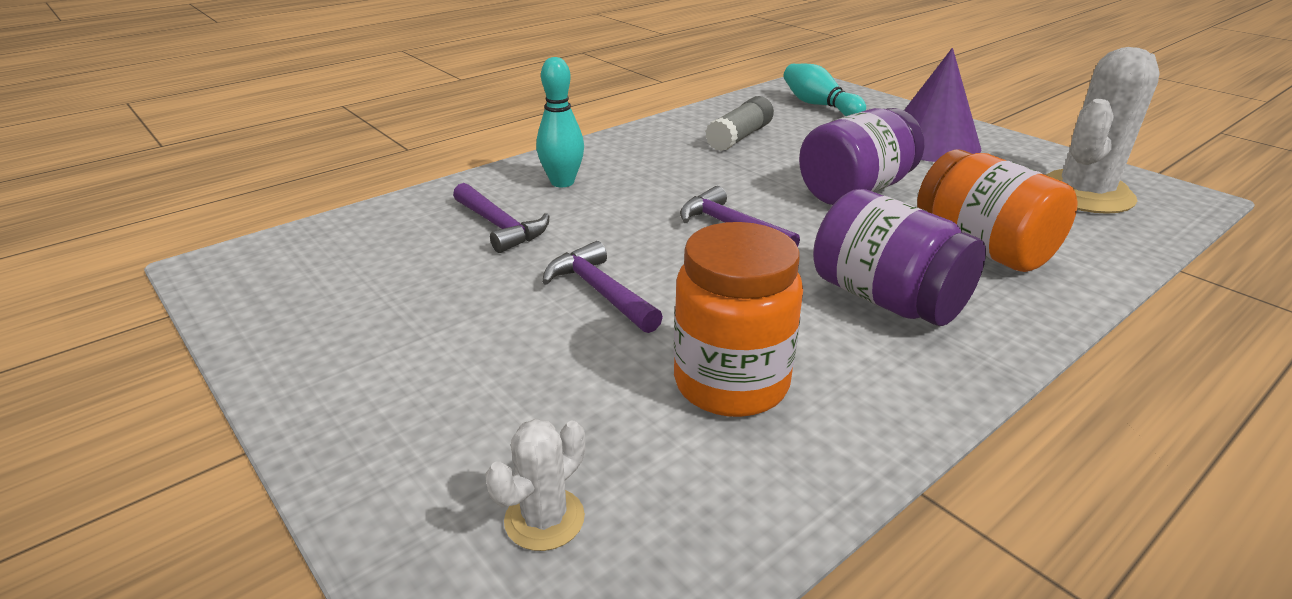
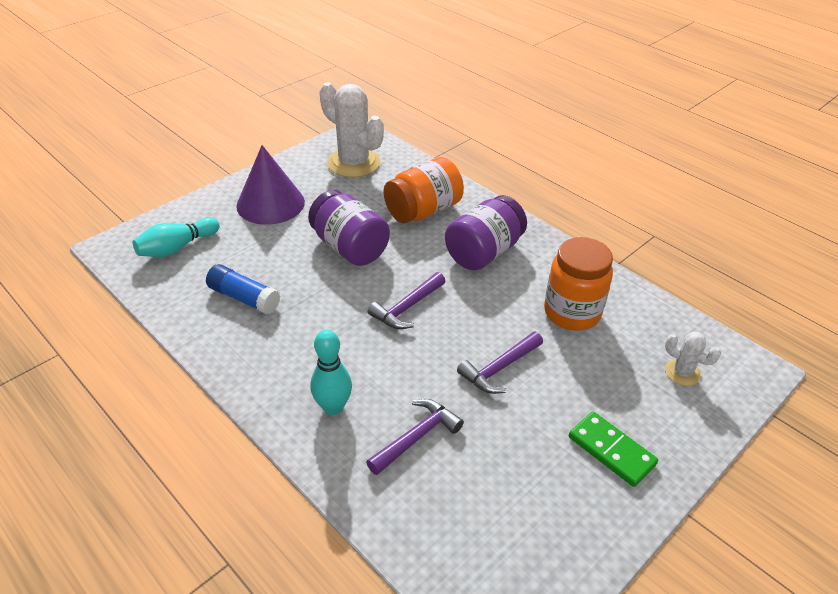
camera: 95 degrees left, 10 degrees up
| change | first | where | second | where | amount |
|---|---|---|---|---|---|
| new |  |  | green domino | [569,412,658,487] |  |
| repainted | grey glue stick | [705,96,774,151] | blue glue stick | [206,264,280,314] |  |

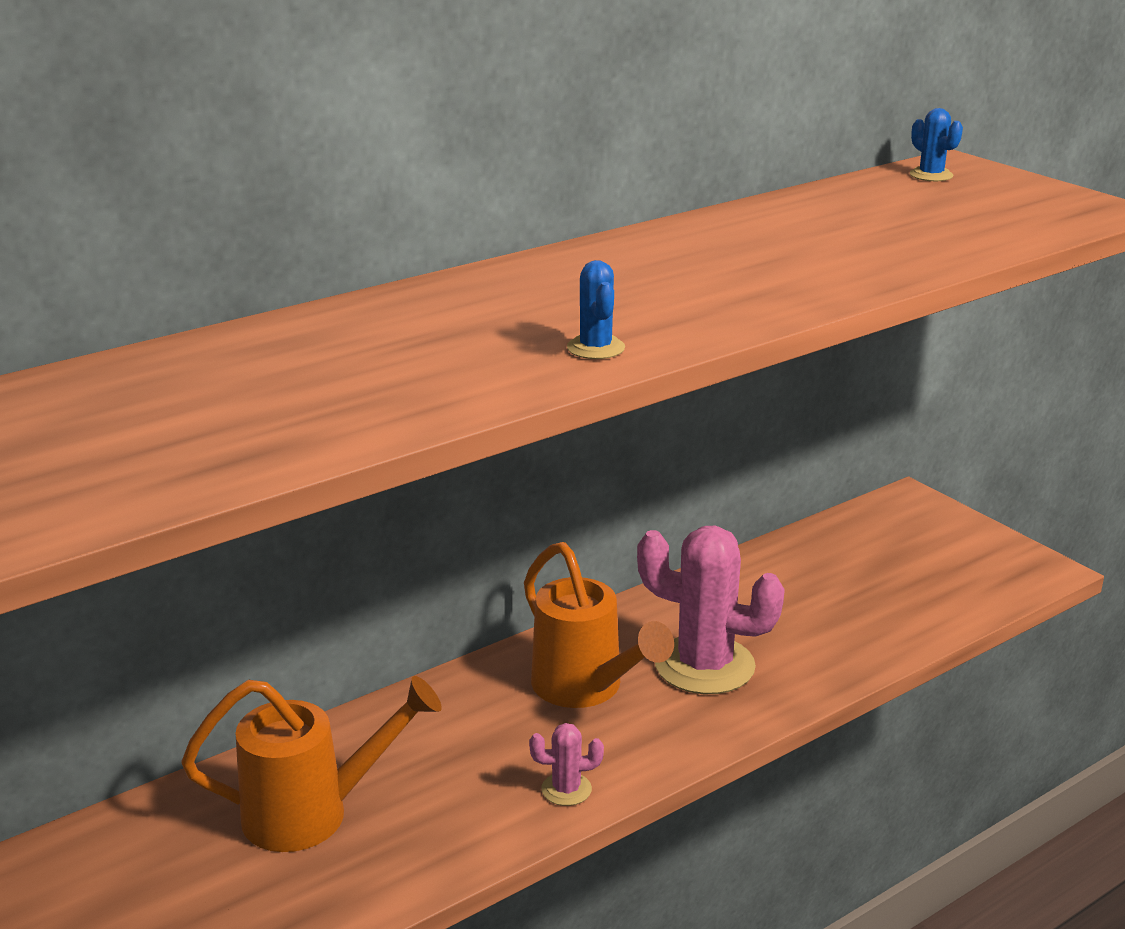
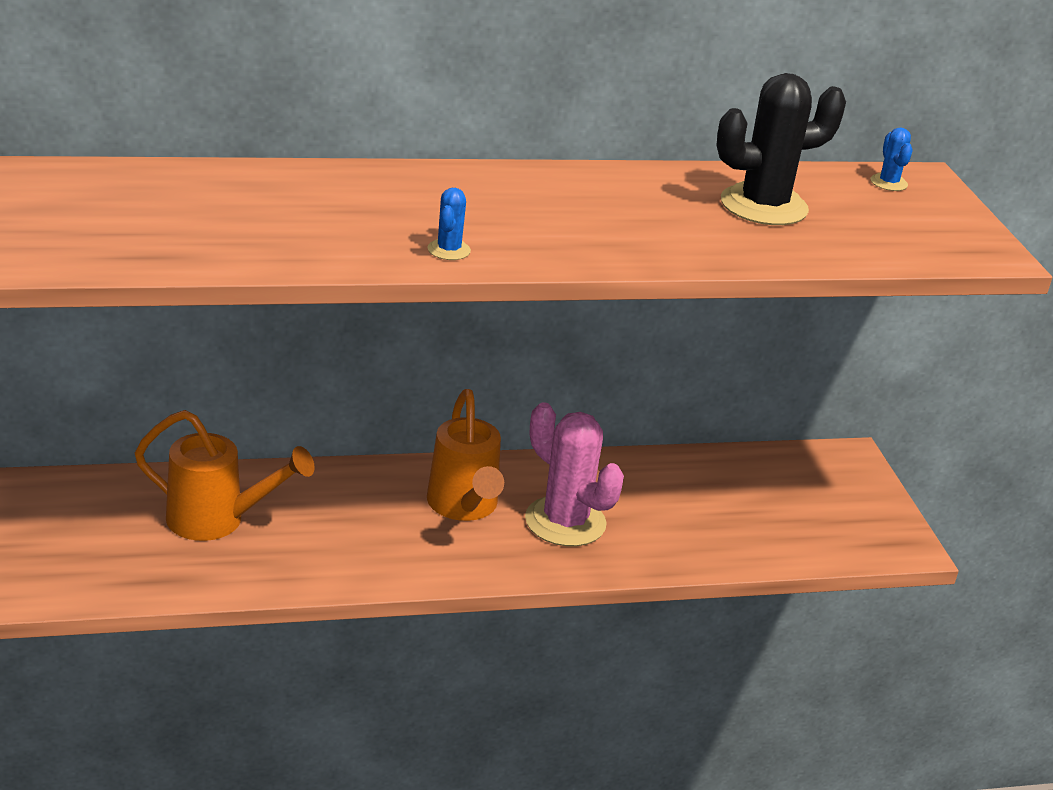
camera: 20 degrees right, 5 degrees up
| change | first | where | second | where | amount |
|---|---|---|---|---|---|
| gone | pink cactus | [529,723,604,806] |  |  |  |
| new |  |  | black cactus | [716,73,846,225] |  |

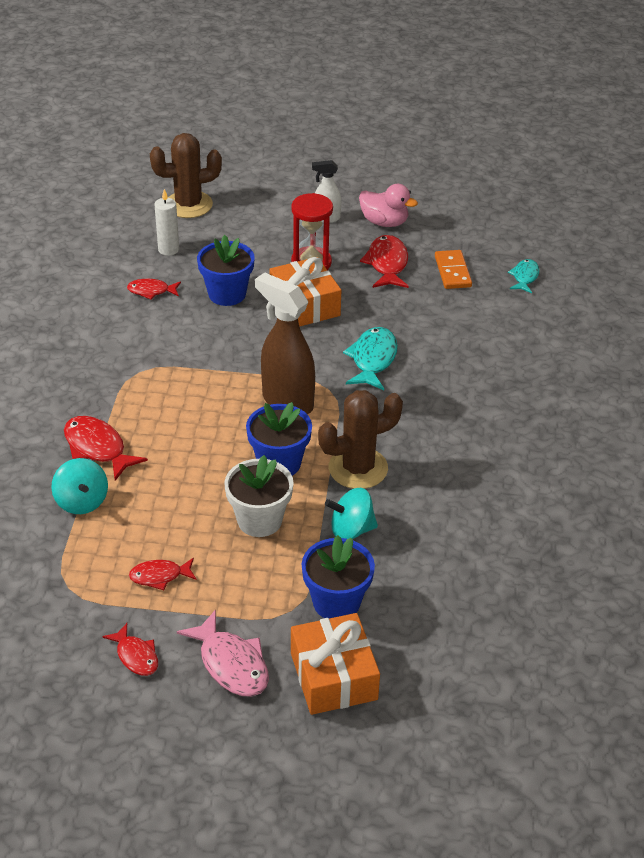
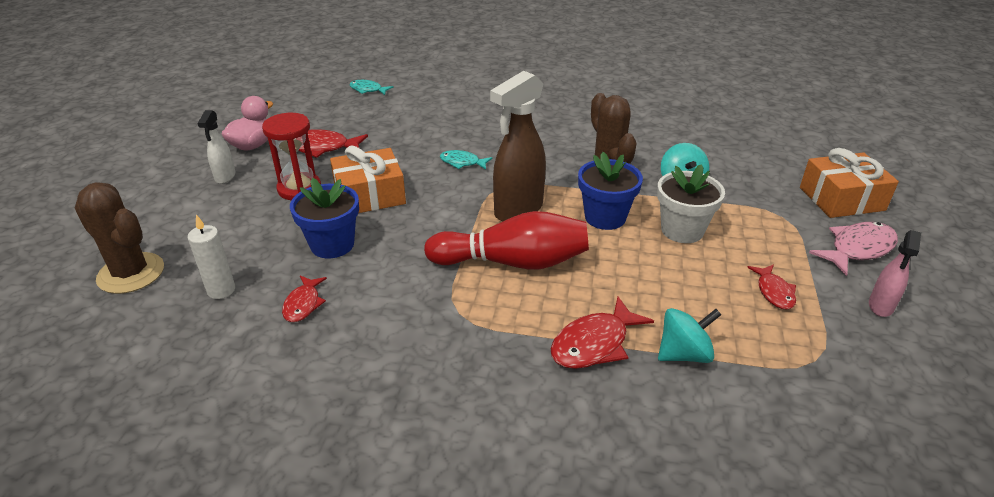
camera: 85 degrees left, 5 degrees down
| change | first | where | second | where | amount |
|---|---|---|---|---|---|
| gone | blue flower pot | [301,535,375,618] |  |  |  |
| gone | orange domino | [435,250,472,289] |  |  |  |
| new |  |  | red bowling pin | [424,211,589,269] |  |
| swapped | red fish | [102,623,158,676] | pink spray bottle | [869,230,921,317] |  |
| rotated | brown cactus | [150,133,222,218] |  | [75,182,164,294] | 45 degrees counterclockwise |
| scaled | turquoise fish | [343,327,398,390] |  | [440,150,493,170] | x0.62 |

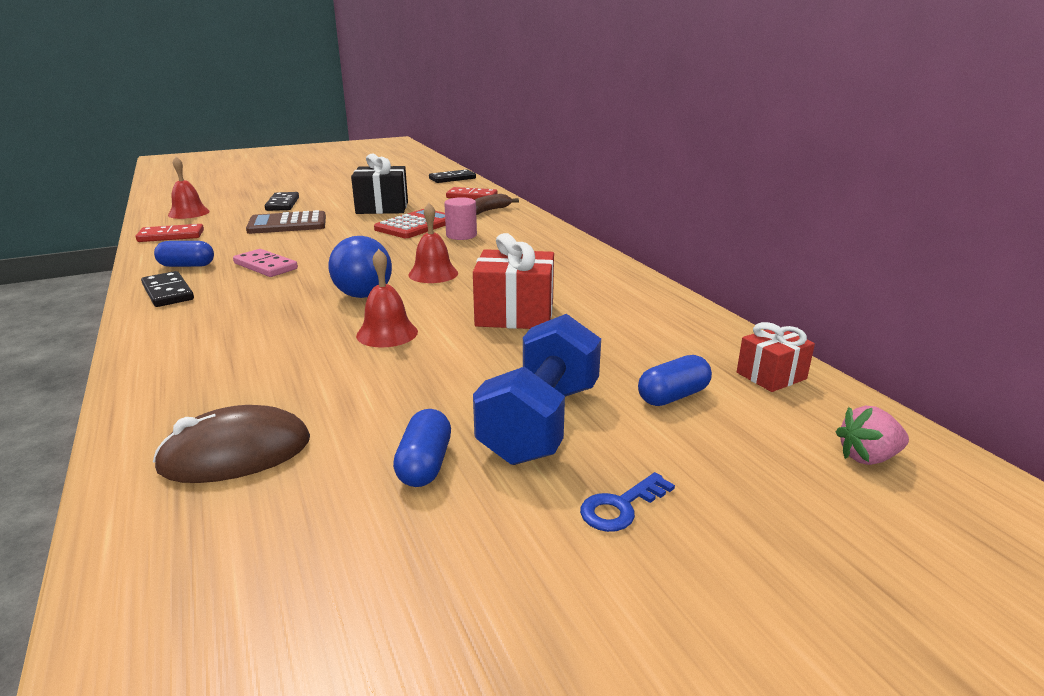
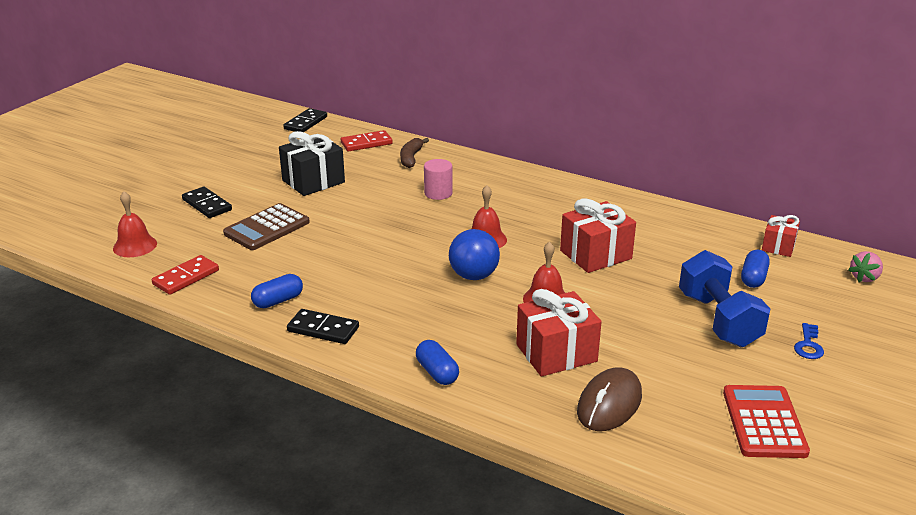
camera: 35 degrees left, 5 degrees up
| change | first | where | second | where | amount |
|---|---|---|---|---|---|
| gone | pink domino | [233,249,298,277] |  |  |  |
| new |  |  | red gift | [516,289,602,377] |  |
| shifted | red calculator | [374,209,446,238] |  | [723,385,810,458] |  |
| shifted | blue capsule | [393,409,451,487] |  | [416,340,459,385] |  |

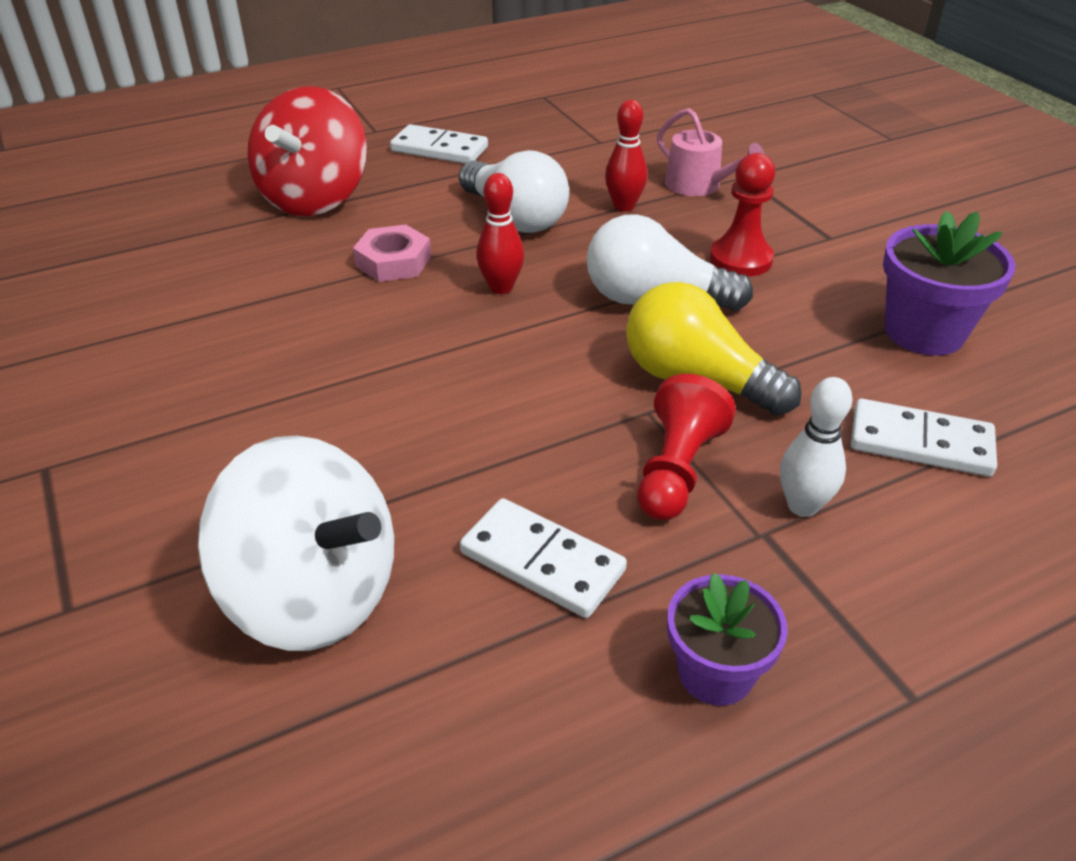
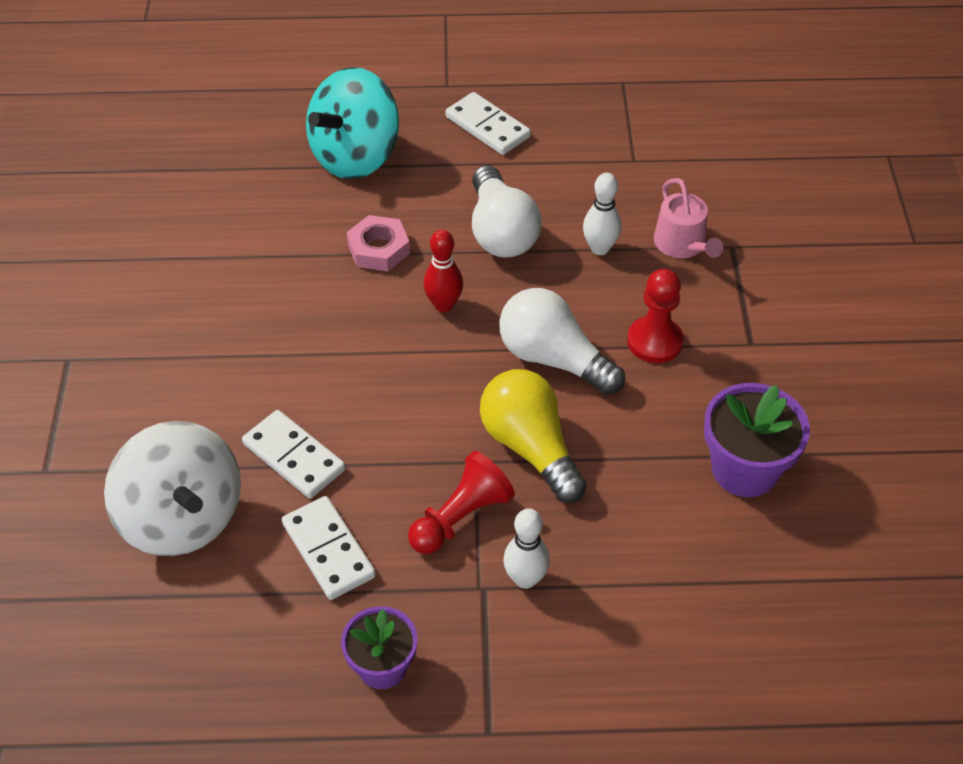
camera: 25 degrees right, 10 degrees up
| change | first | where | second | where | amount |
|---|---|---|---|---|---|
| shifted | white domino | [851,399,997,477] |  | [242,410,346,499] |  |
| repainted | red spinning top | [248,86,367,216] | turquoise spinning top | [306,67,399,179] |  |
| repainted | red bowling pin | [605,100,648,212] | white bowling pin | [583,173,622,255] |  |

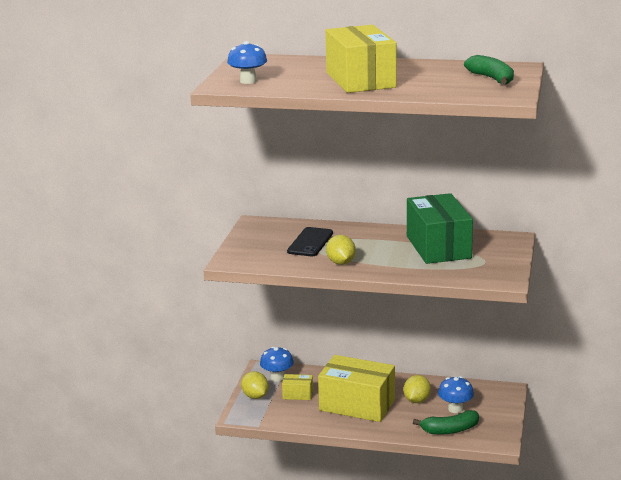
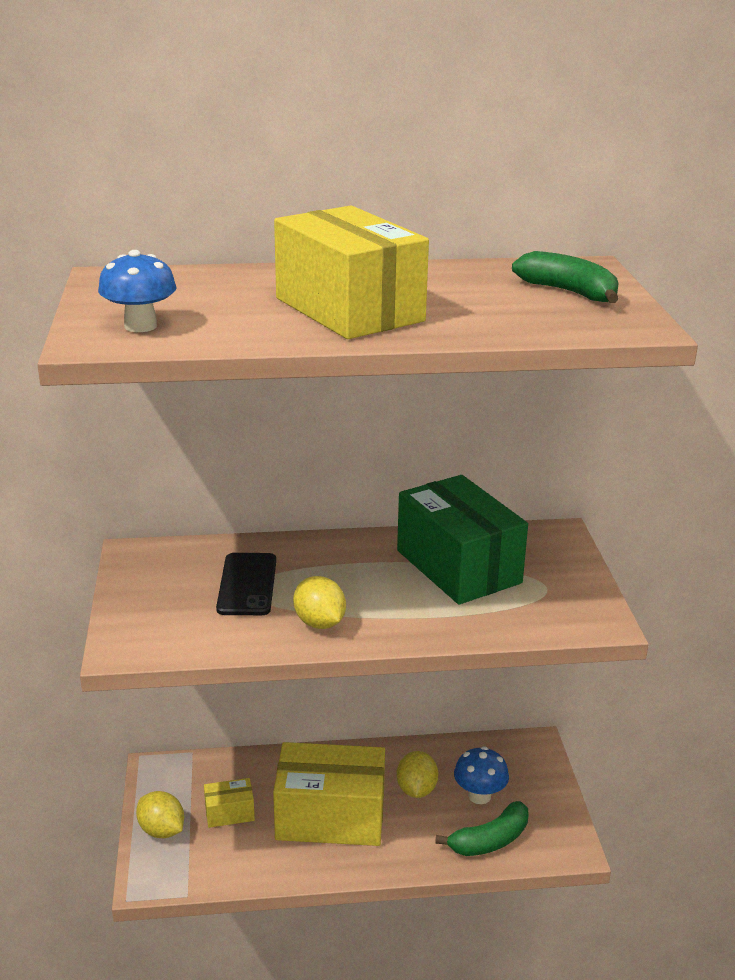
camera: 20 degrees left, 5 degrees up
| change | first | where | second | where | amount |
|---|---|---|---|---|---|
| gone | blue mushroom | [260,347,294,382] |  |  |  |

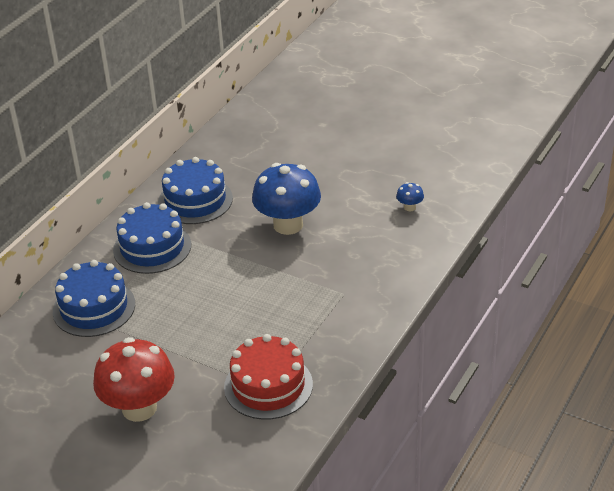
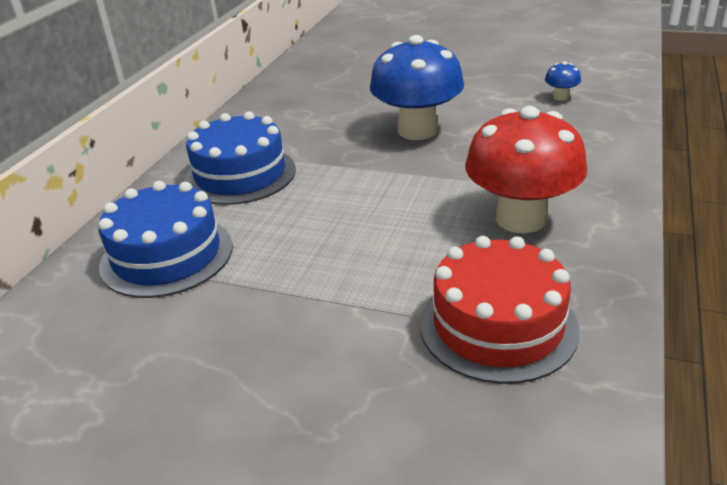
camera: 10 degrees left, 5 degrees down
| change | first | where | second | where | amount |
|---|---|---|---|---|---|
| gone | blue cake | [158,157,233,224] |  |  |  |
| shifted | red mushroom | [93,337,175,422] |  | [465,106,587,233] |  |

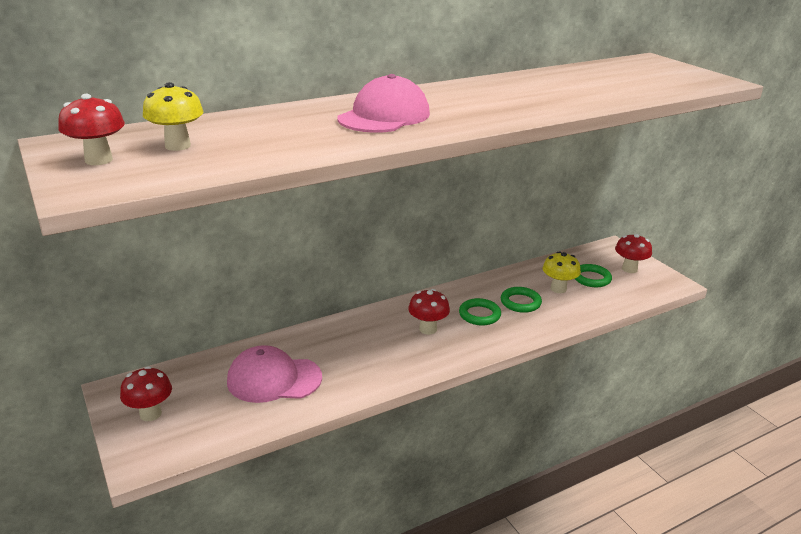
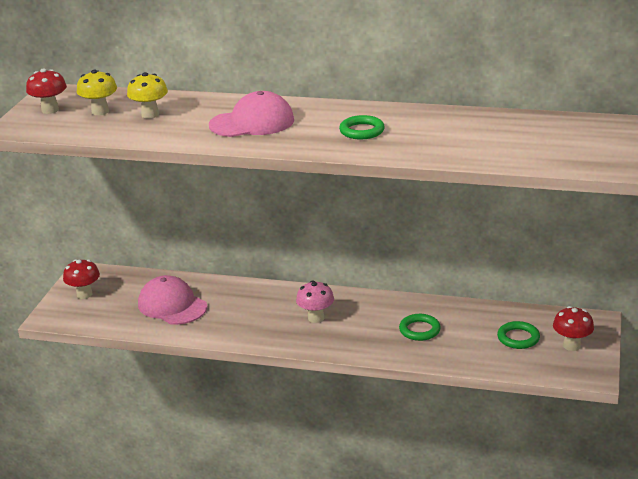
camera: 45 degrees right, 0 degrees up
| change | first | where | second | where | amount |
|---|---|---|---|---|---|
| shifted | green ring | [459,298,501,325] |  | [339,115,385,139] |  |
| shifted | yellow mushroom | [543,251,581,293] |  | [127,72,168,119] |  |
| repainted | red mushroom | [408,289,450,335] | pink mushroom | [296,280,334,323] |  |

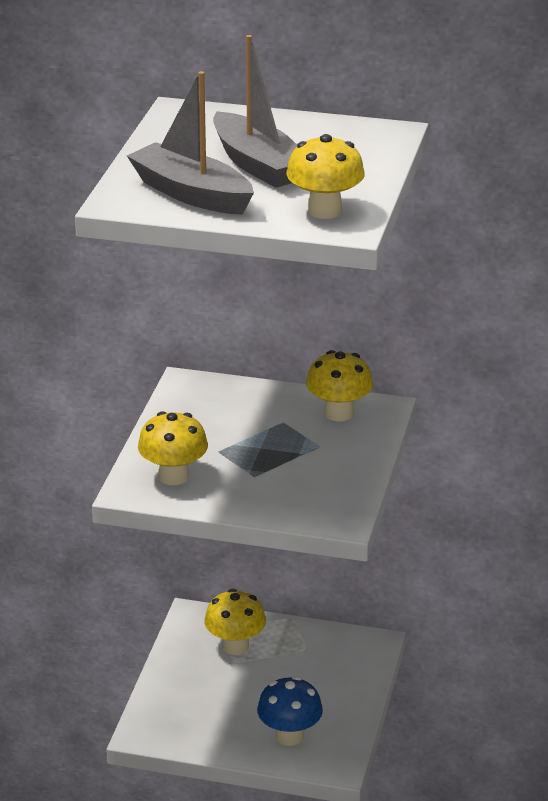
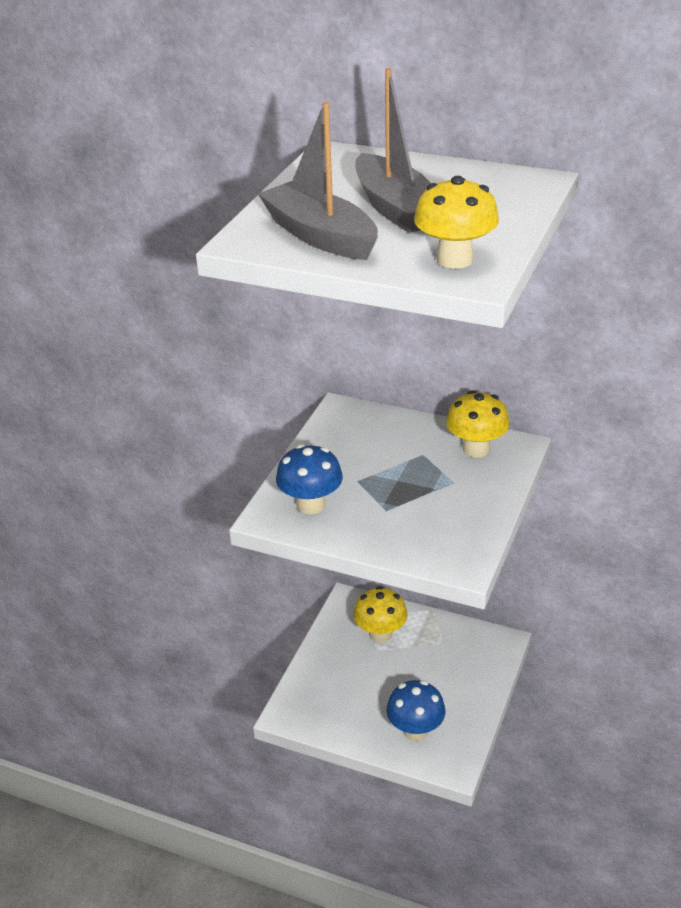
camera: 10 degrees right, 5 degrees up
| change | first | where | second | where | amount |
|---|---|---|---|---|---|
| repainted | yellow mushroom | [138,411,208,485] | blue mushroom | [276,444,343,514] |  |

